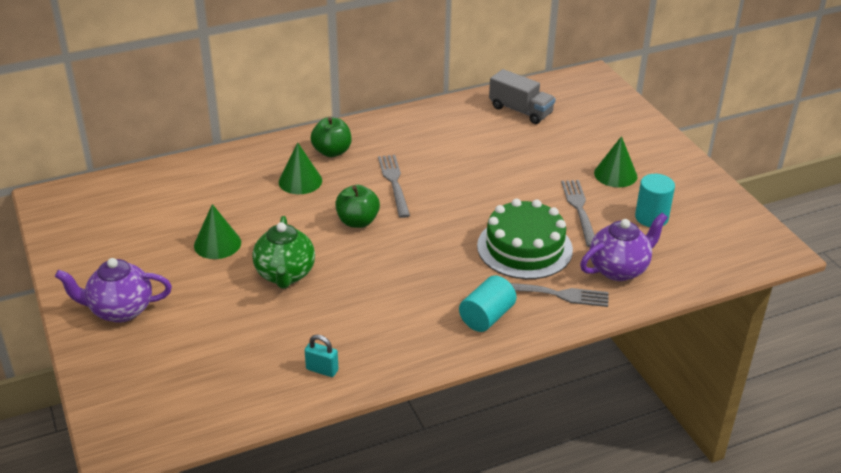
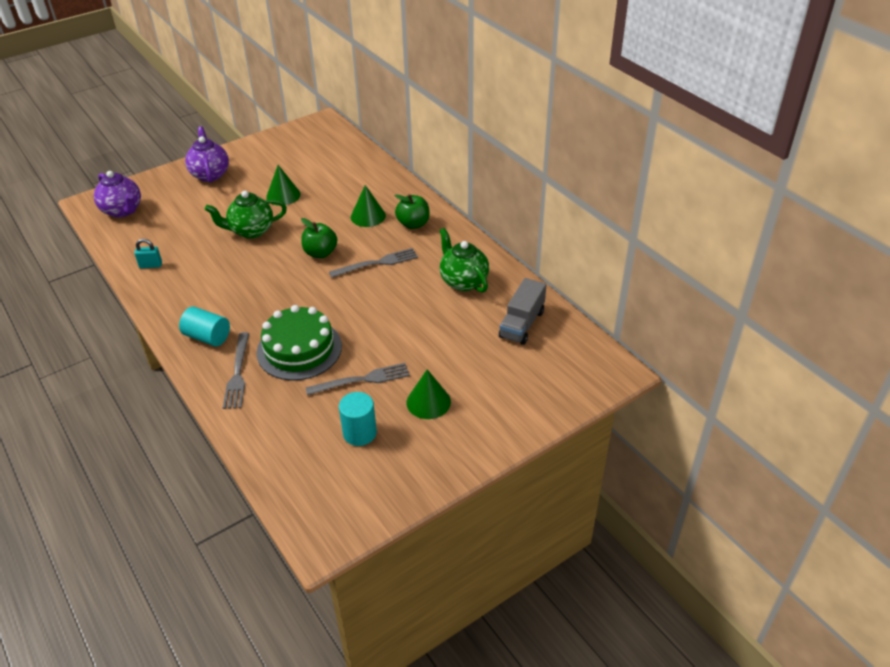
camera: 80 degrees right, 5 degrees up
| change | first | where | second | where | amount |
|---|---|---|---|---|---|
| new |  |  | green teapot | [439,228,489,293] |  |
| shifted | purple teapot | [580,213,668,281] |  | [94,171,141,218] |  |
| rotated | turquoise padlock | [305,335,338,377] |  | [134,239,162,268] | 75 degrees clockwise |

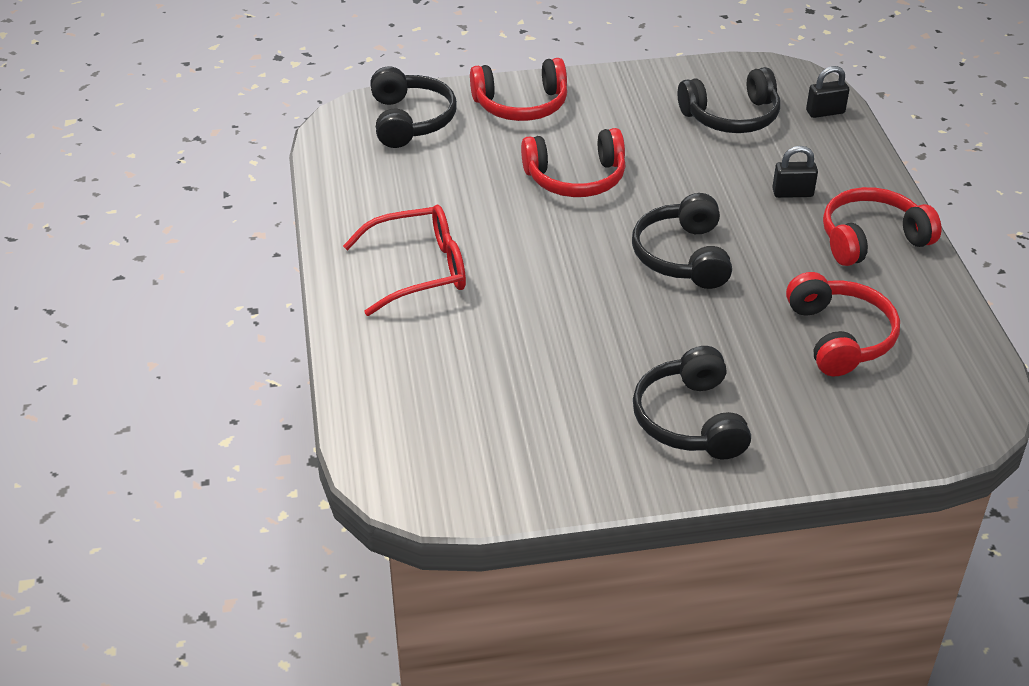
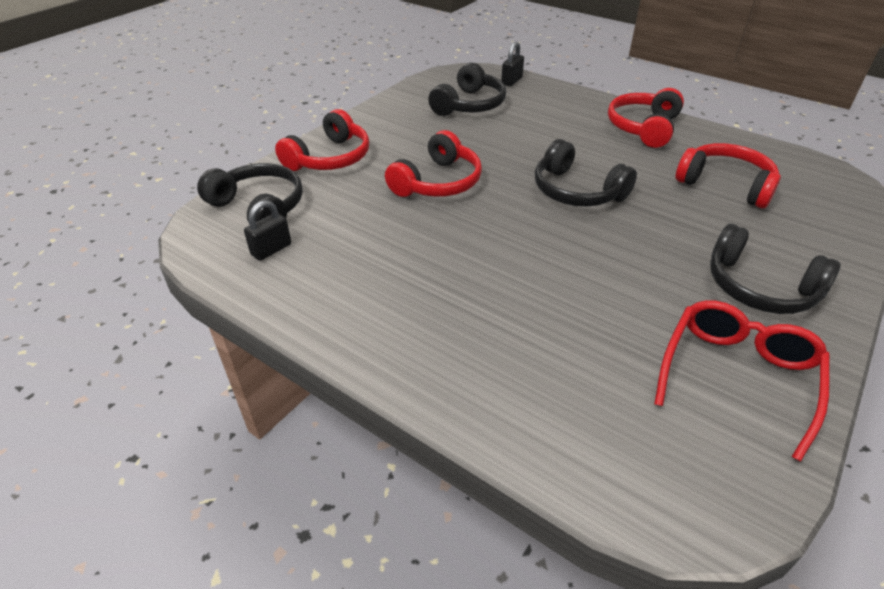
camera: 45 degrees left, 0 degrees up
| change | first | where | second | where | amount |
|---|---|---|---|---|---|
| shifted | red glasses | [343,205,466,316] |  | [654,300,830,462] |  |
| shifted | black padlock | [772,146,818,198] |  | [244,200,291,261] |  |

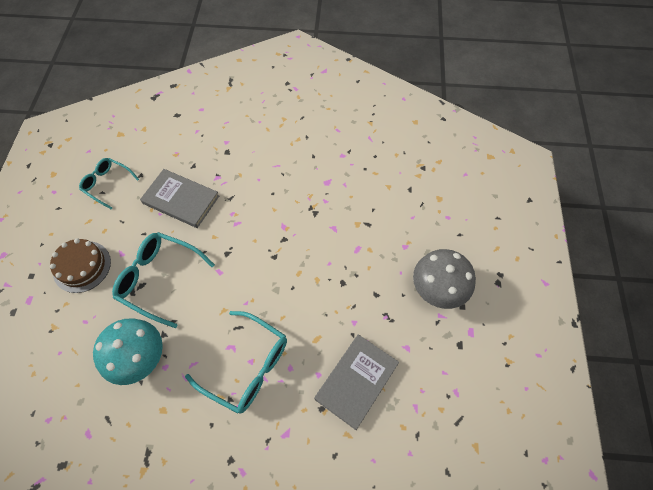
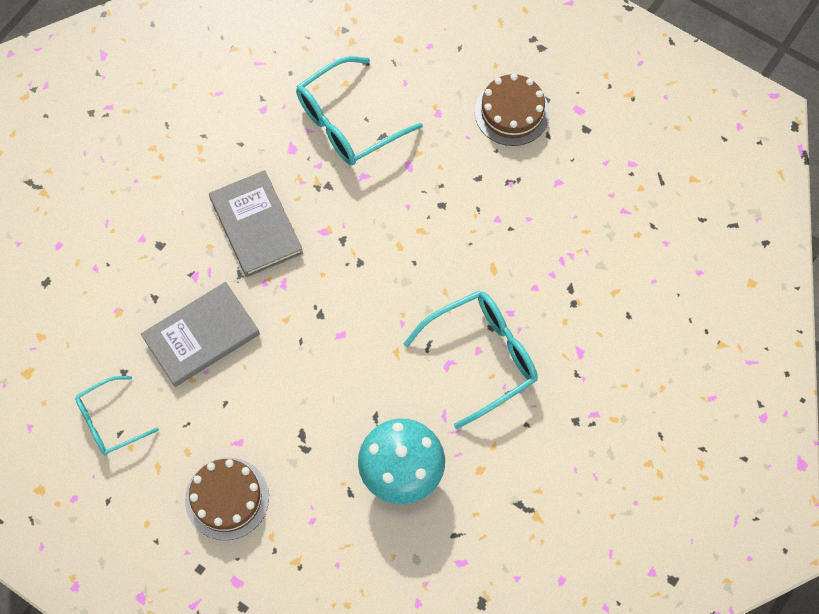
camera: 60 degrees left, 5 degrees up
| change | first | where | second | where | amount |
|---|---|---|---|---|---|
| shifted | turquoise glasses | [112,232,215,328] |  | [296,56,423,165] |  |
| shifted | grey book | [314,335,399,430] |  | [209,170,303,277] |  |
| swapped | grey mushroom | [413,249,476,309] | brown cake | [475,74,550,146] |  |

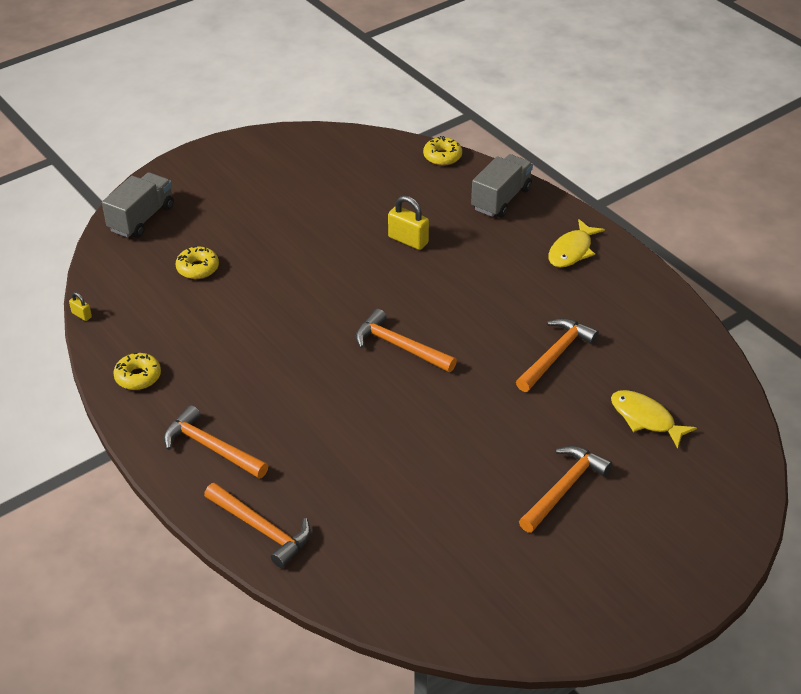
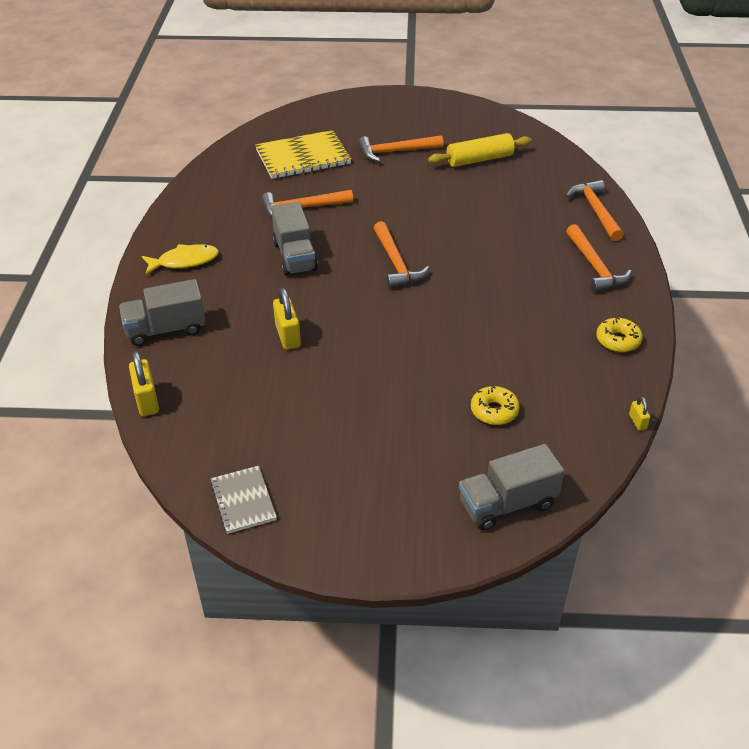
camera: 140 degrees left, 0 degrees up
| change | first | where | second | where | amount |
|---|---|---|---|---|---|
| new |  |  | grey notebook | [210,466,277,534] |  |
| new |  |  | grey truck | [271,202,318,276] |  |
| new |  |  | yellow rolling pin | [428,133,532,167] |  |
| swapped | yellow donut | [423,136,462,166] | yellow padlock | [129,351,159,416] |  |
| swapped | yellow fish | [611,390,697,449] | yellow notebook | [255,130,351,179] |  |

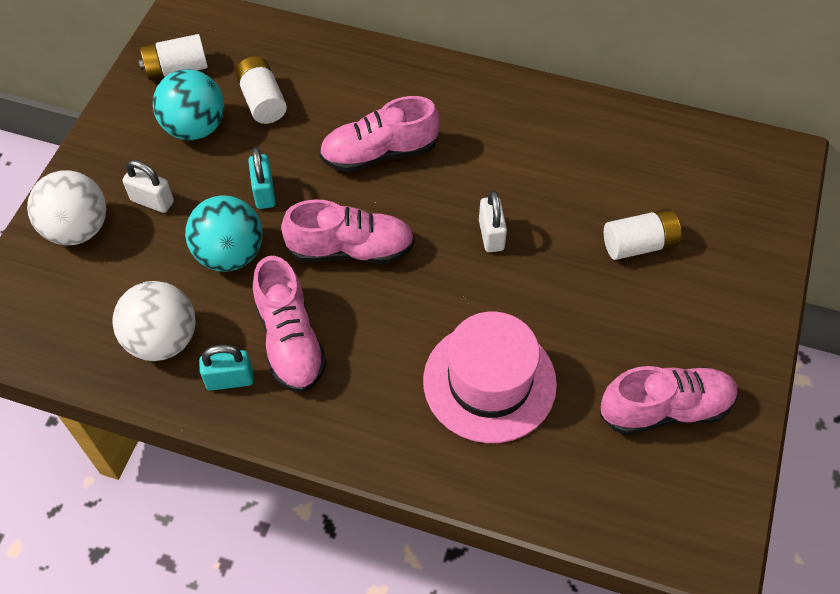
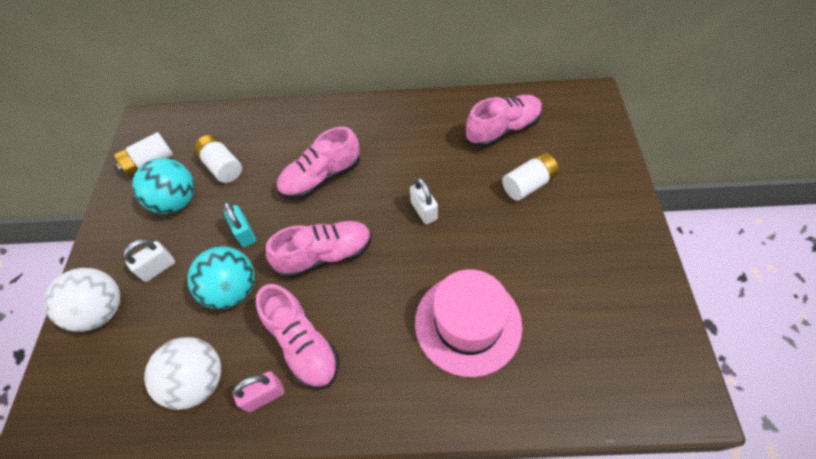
camera: 15 degrees left, 0 degrees up
| change | first | where | second | where | amount |
|---|---|---|---|---|---|
| shifted | pink shoe | [600,366,738,435] |  | [466,95,543,148] |  |
| repainted | turquoise padlock | [199,345,254,391] | pink padlock | [233,371,284,412] |  |
| rotated | white padlock | [123,160,174,213] |  | [123,239,175,282] | 45 degrees counterclockwise |

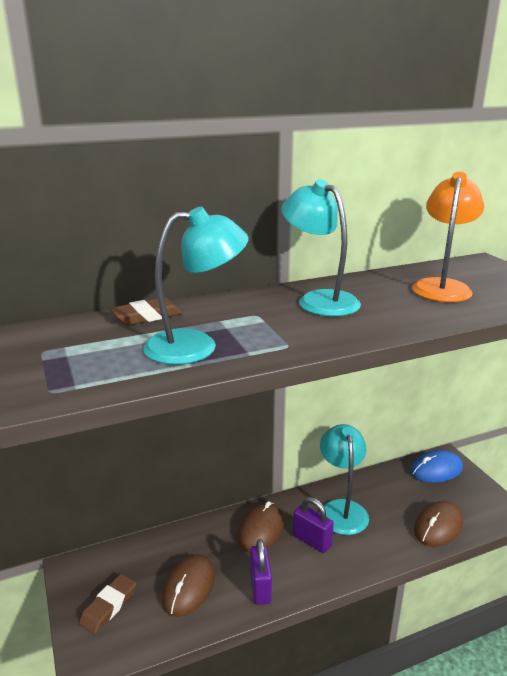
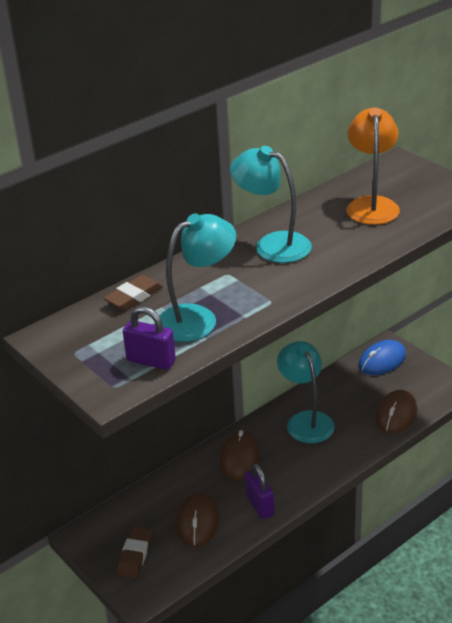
camera: 15 degrees left, 10 degrees up
| change | first | where | second | where | amount |
|---|---|---|---|---|---|
| shifted | purple padlock | [293,497,334,553] |  | [123,306,176,370] |  |

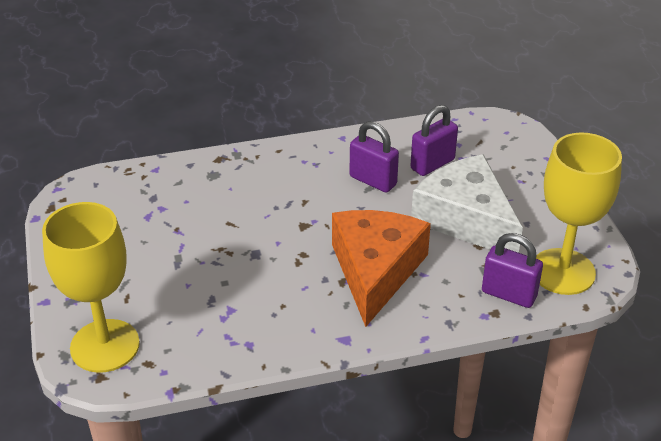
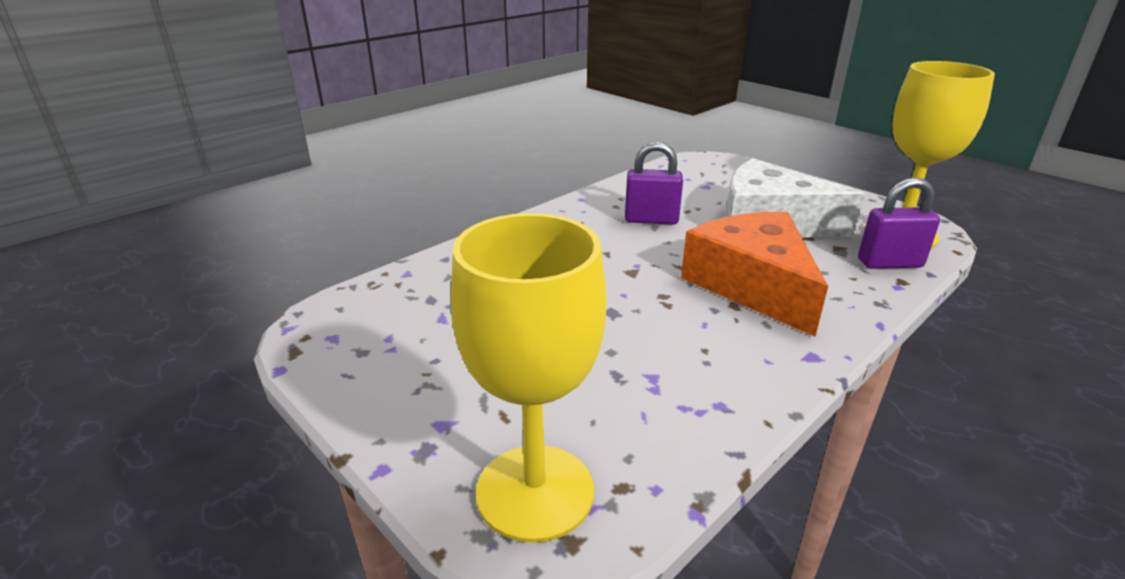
camera: 30 degrees left, 10 degrees down
| change | first | where | second | where | amount |
|---|---|---|---|---|---|
| gone | purple padlock | [410,105,458,176] |  |  |  |

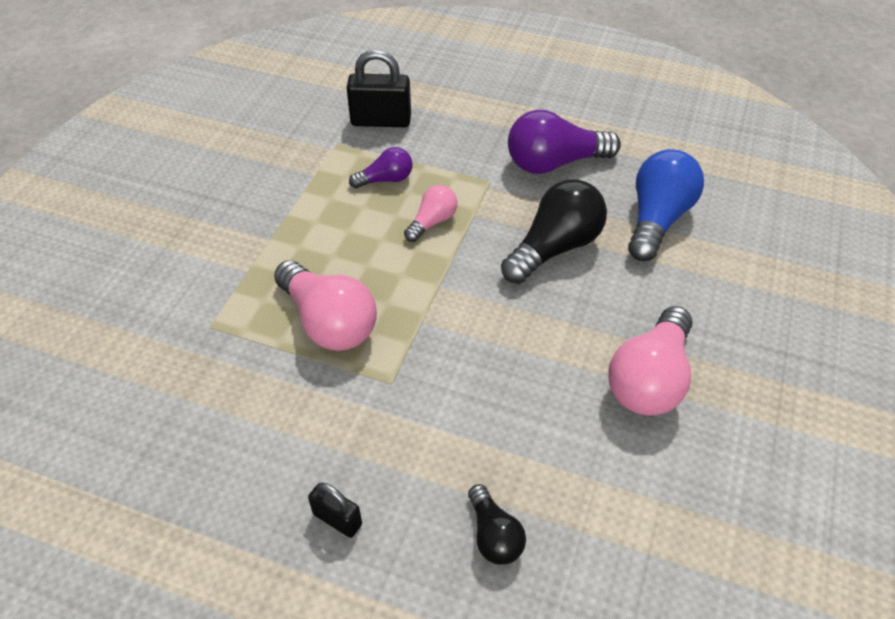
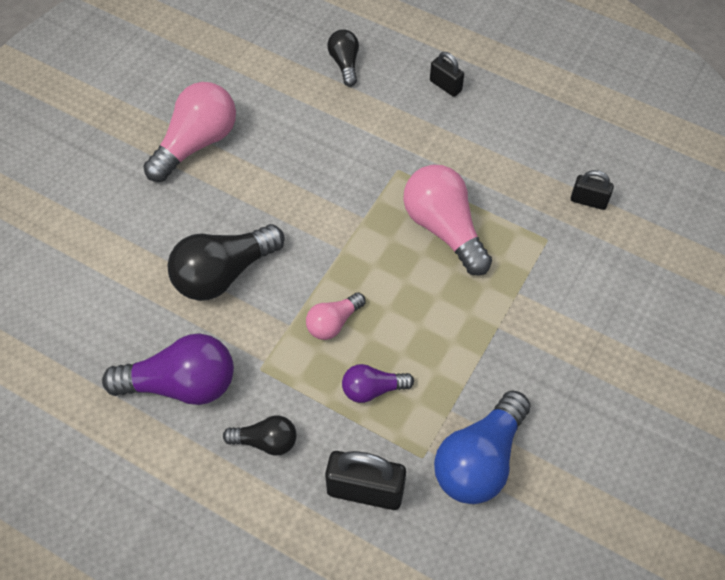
camera: 170 degrees left, 10 degrees up
| change | first | where | second | where | amount |
|---|---|---|---|---|---|
| new |  |  | black light bulb | [223,415,297,455] |  |
| new |  |  | black padlock | [571,170,614,210] |  |
| shifted | blue light bulb | [628,149,704,261] |  | [434,390,531,504] |  |

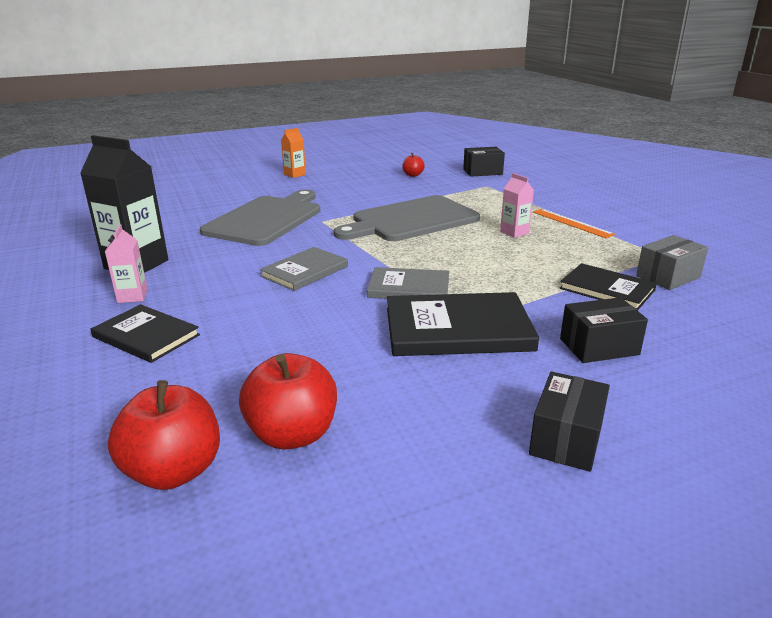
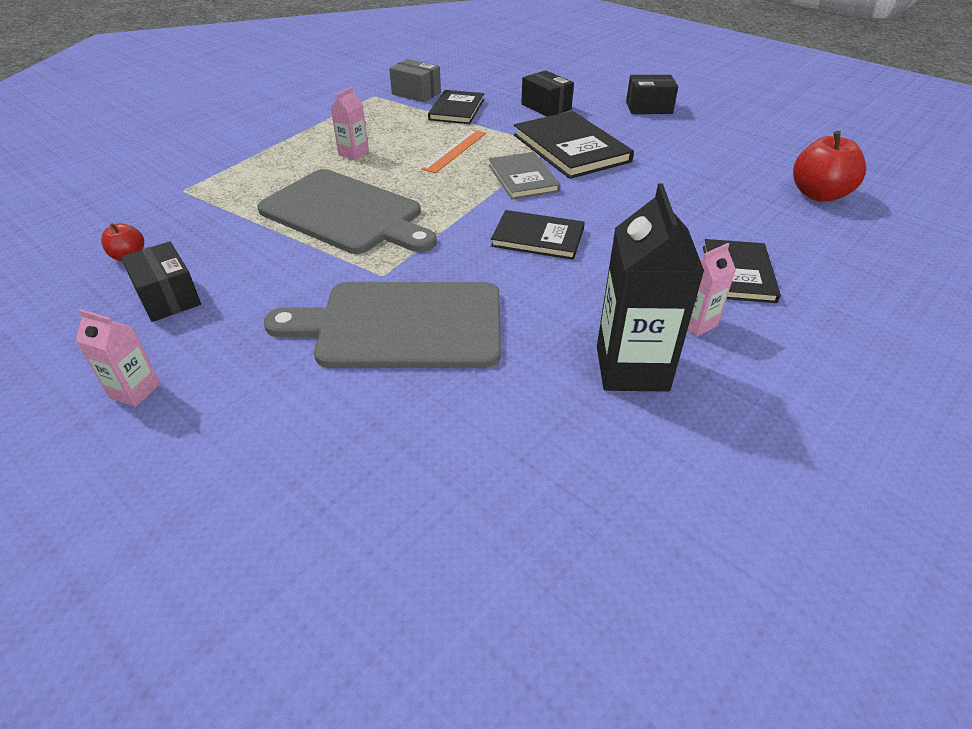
camera: 115 degrees left, 15 degrees up
| change | first | where | second | where | amount |
|---|---|---|---|---|---|
| gone | red apple | [239,353,337,449] |  |  |  |
| shifted | black box | [463,147,505,177] |  | [121,242,201,322] |  |
| shifted | orange ruler | [533,209,615,238] |  | [421,130,486,173] |  |
| repainted | grey book | [260,247,348,291] | black book | [491,210,585,260] |  |
| repainted | orange carton | [281,128,306,178] | pink carton | [76,309,160,407] |  |

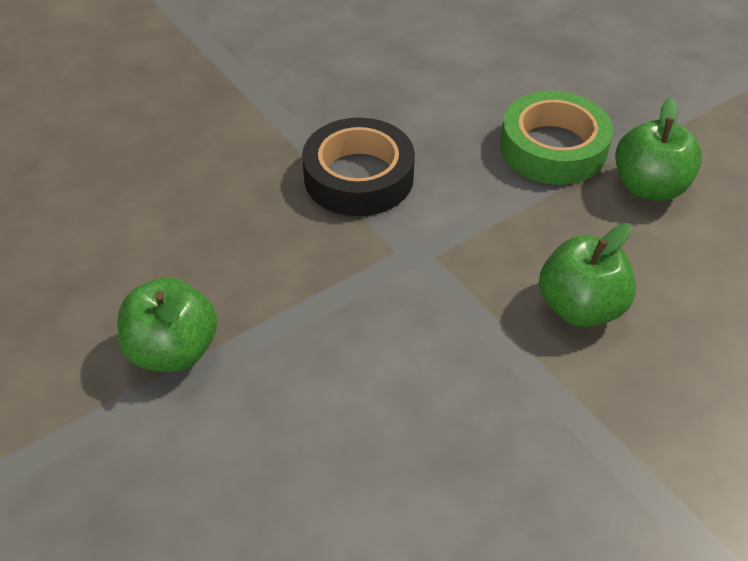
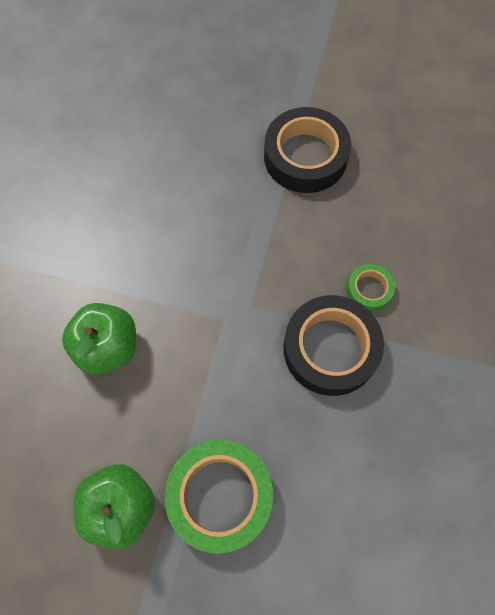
camera: 140 degrees right, 20 degrees up
| change | first | where | second | where | amount |
|---|---|---|---|---|---|
| new |  |  | green tape | [347,264,395,311] |  |
| swapped | green apple | [117,277,217,372] | black tape | [264,107,351,193] |  |

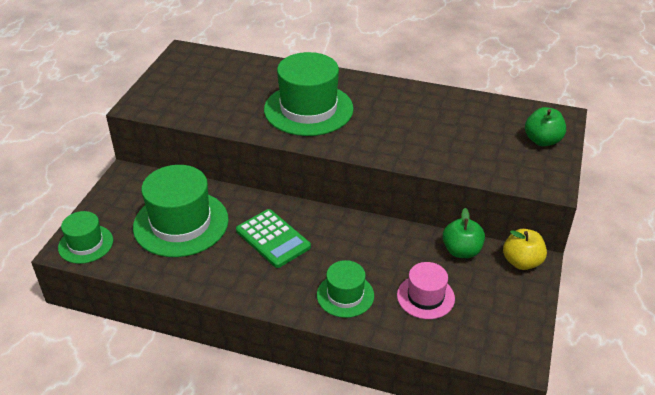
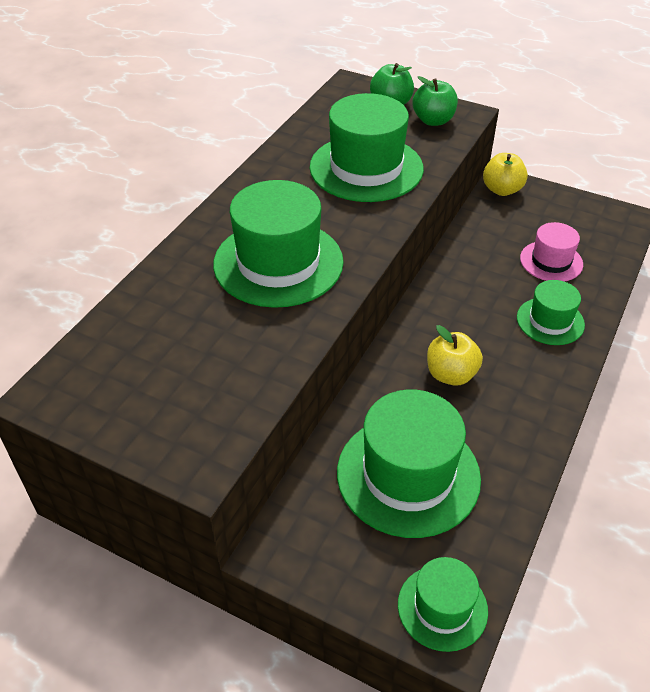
camera: 80 degrees left, 5 degrees up
| change | first | where | second | where | amount |
|---|---|---|---|---|---|
| new |  |  | green hat | [310,93,424,202] |  |
| shifted | green apple | [442,208,485,258] |  | [412,76,458,126] |  |
| swapped | green calculator | [236,209,311,268] | yellow apple | [427,325,483,386] |  |

